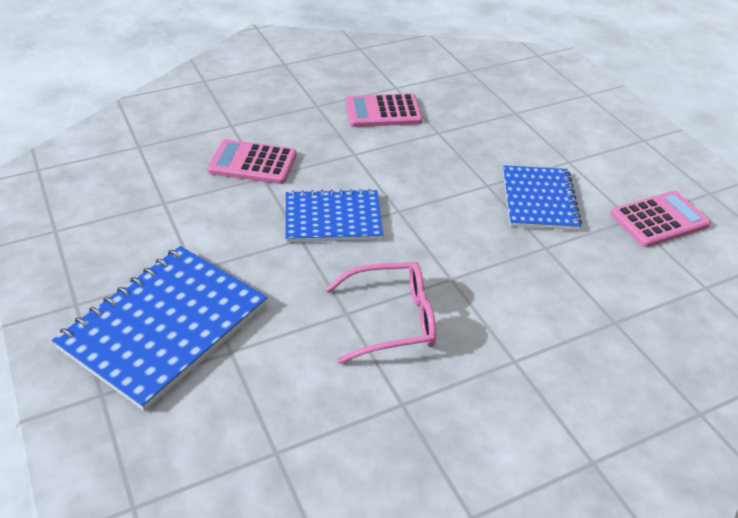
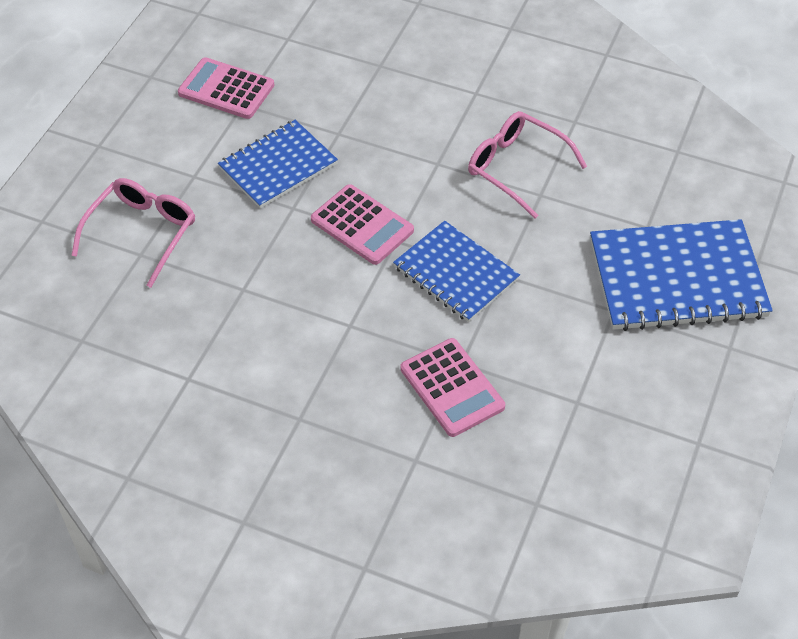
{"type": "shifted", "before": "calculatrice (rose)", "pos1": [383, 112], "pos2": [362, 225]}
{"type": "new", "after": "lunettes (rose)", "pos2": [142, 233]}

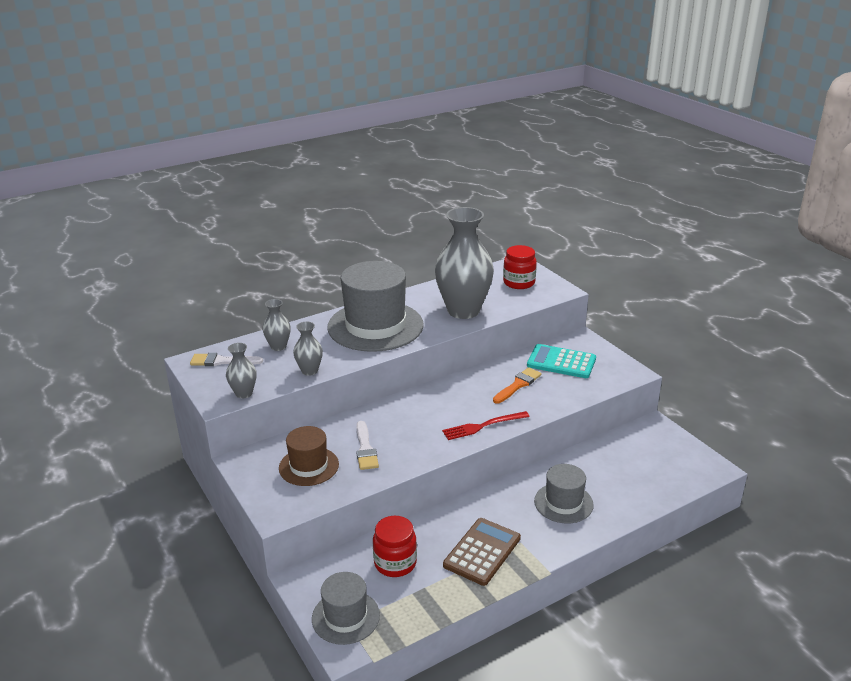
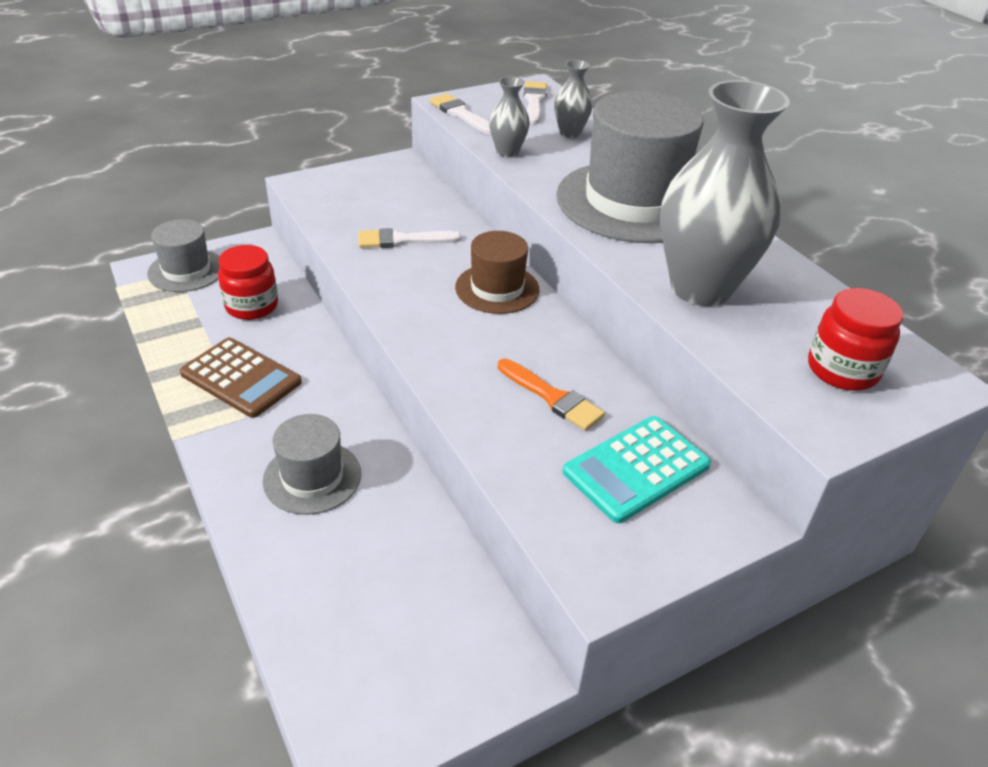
{"type": "swapped", "before": "vase (gris)", "after": "pinceau (blanc)", "pos1": [244, 393], "pos2": [461, 114]}
{"type": "rotated", "before": "calculatrice (turquoise)", "pos1": [561, 362], "pos2": [636, 469], "turn": -150}
{"type": "gone", "before": "fourchette (rouge)", "pos1": [482, 426]}
{"type": "shifted", "before": "chapeau (marron)", "pos1": [309, 466], "pos2": [497, 288]}

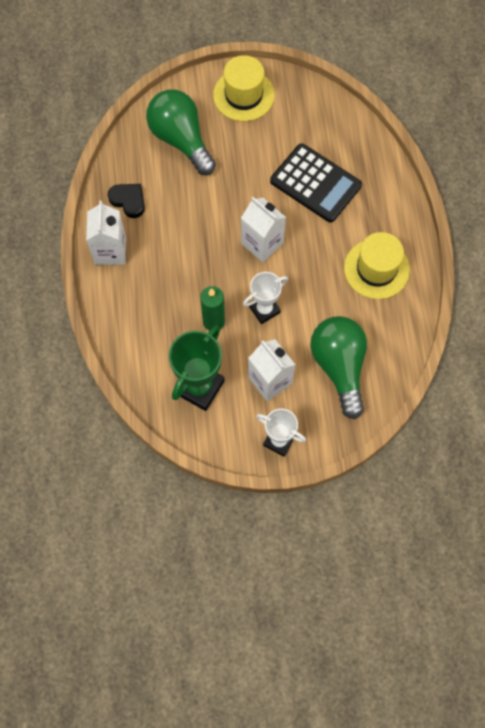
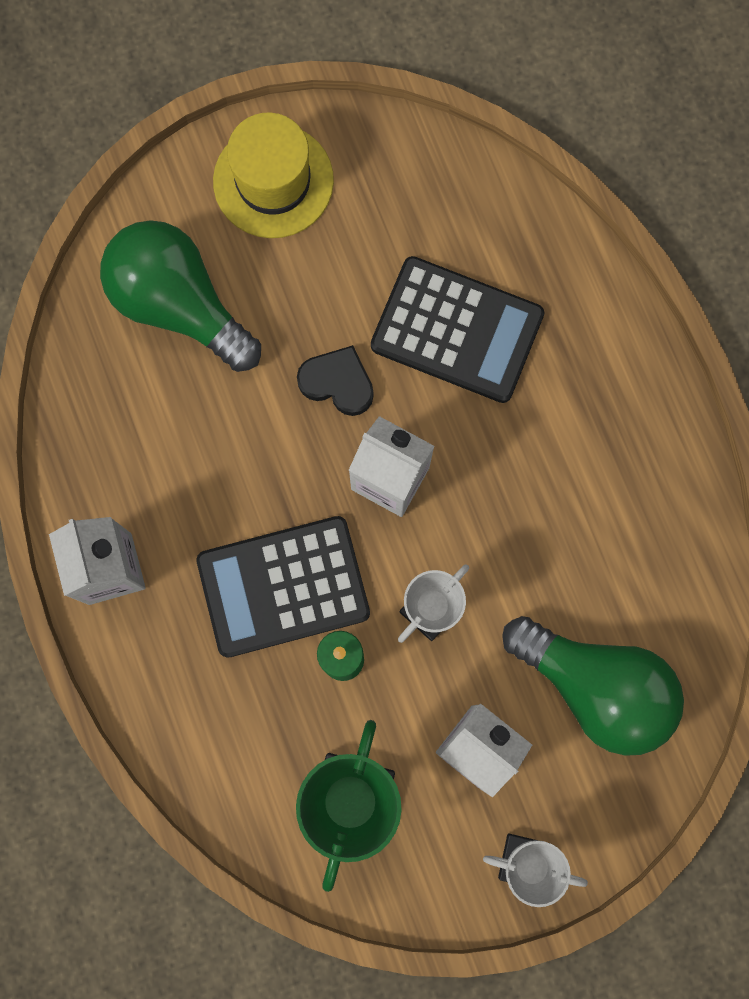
{"type": "shifted", "before": "cœur (noir)", "pos1": [128, 201], "pos2": [337, 382]}
{"type": "gone", "before": "chapeau (jaune)", "pos1": [376, 269]}
{"type": "rotated", "before": "ampoule (vert)", "pos1": [339, 367], "pos2": [595, 686], "turn": 150}
{"type": "new", "after": "calculatrice (noir)", "pos2": [283, 586]}

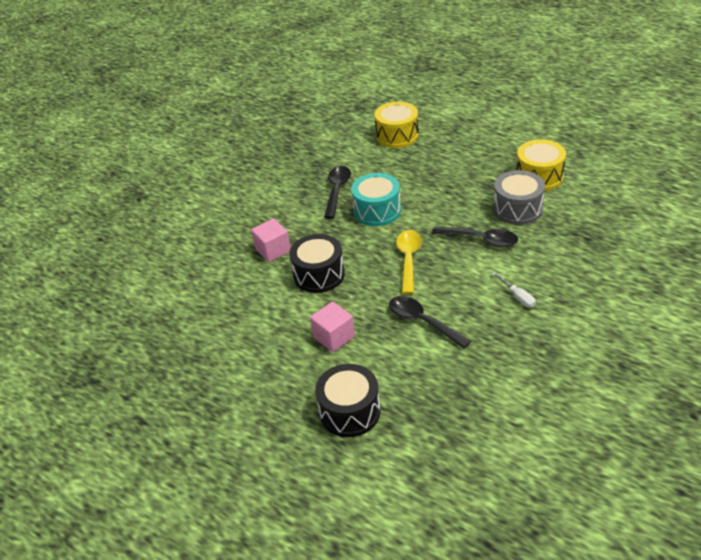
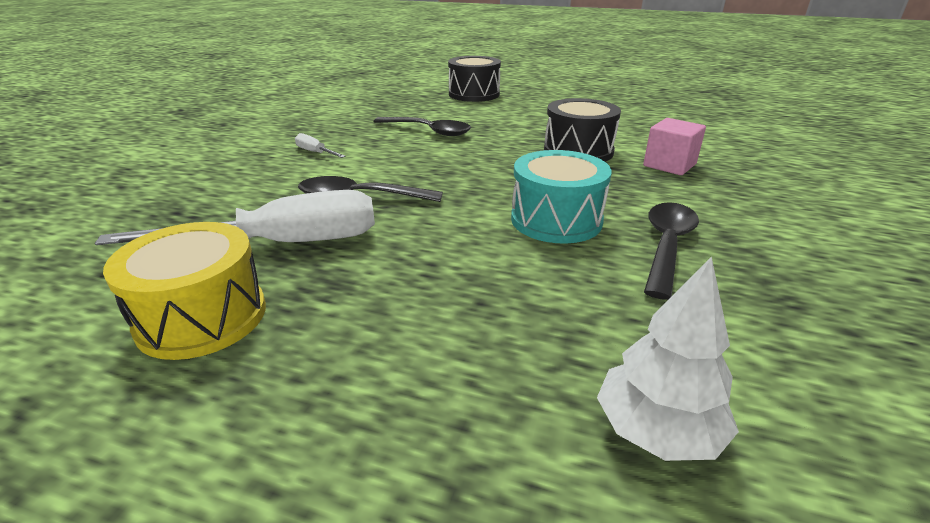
{"type": "swapped", "before": "tambour (jaune)", "after": "arbre (blanc)", "pos1": [397, 136], "pos2": [657, 431]}
{"type": "rotated", "before": "cuillère (noir)", "pos1": [337, 191], "pos2": [667, 246], "turn": -150}
{"type": "swapped", "before": "tambour (gris)", "after": "tournevis (blanc)", "pos1": [517, 209], "pos2": [283, 244]}
{"type": "gone", "before": "cuillère (jaune)", "pos1": [408, 259]}
{"type": "gone", "before": "cube (rose)", "pos1": [334, 337]}

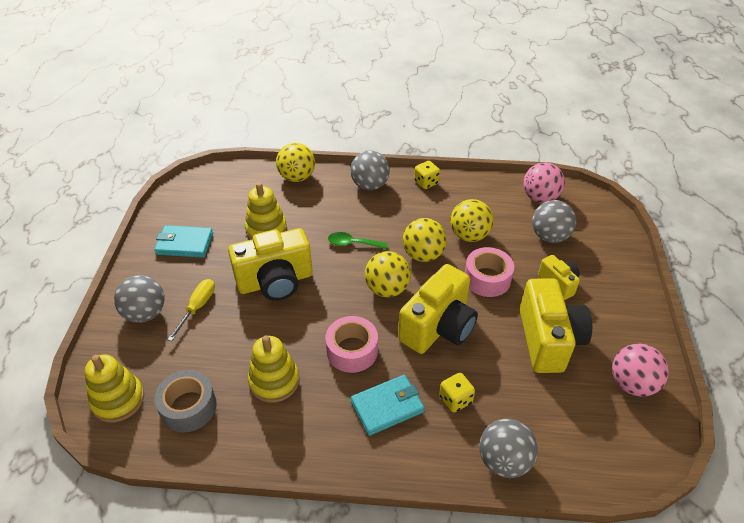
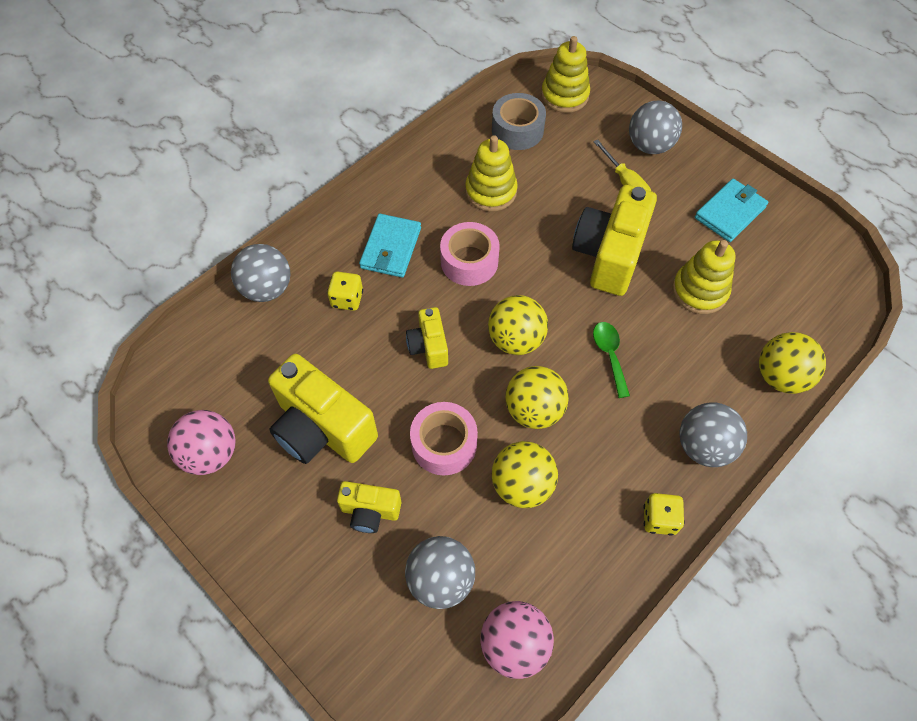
{"type": "rotated", "before": "cuillère (vert)", "pos1": [353, 243], "pos2": [609, 355], "turn": -60}
{"type": "scaled", "before": "appareil photo (jaune)", "pos1": [438, 327], "pos2": [428, 346], "scale": 0.53}

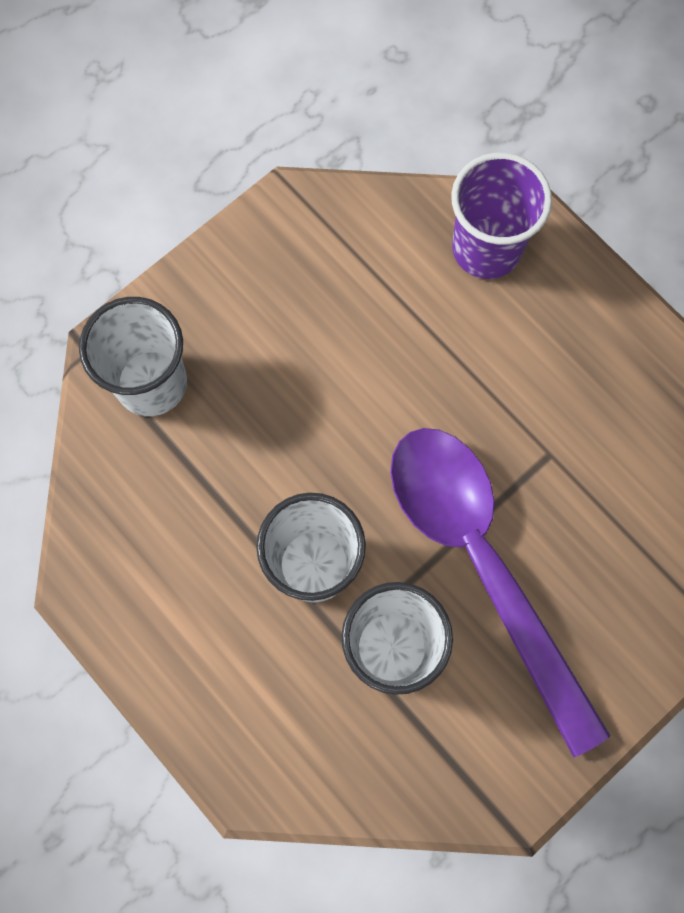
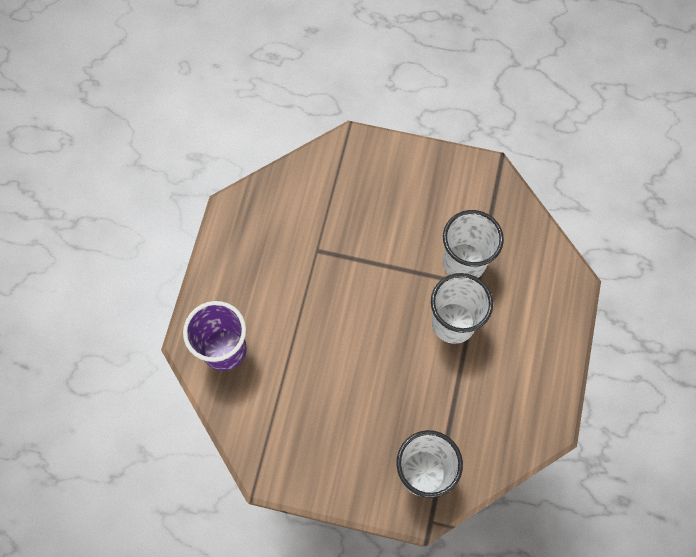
{"type": "gone", "before": "cuillère (violet)", "pos1": [482, 565]}

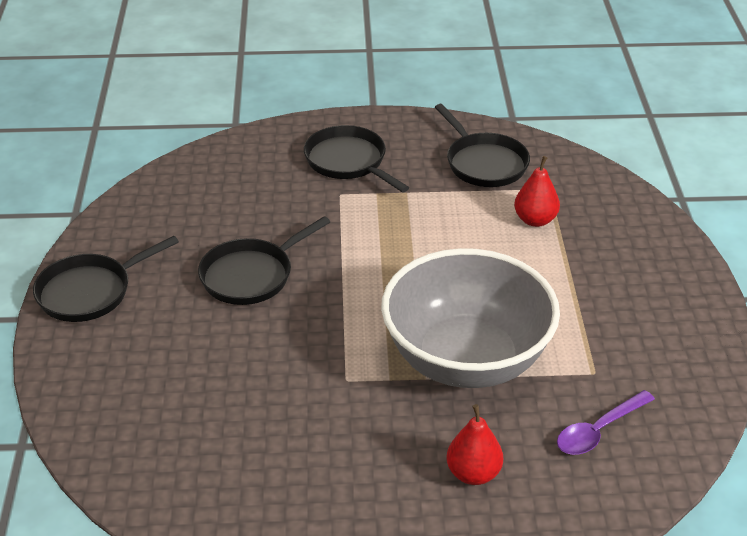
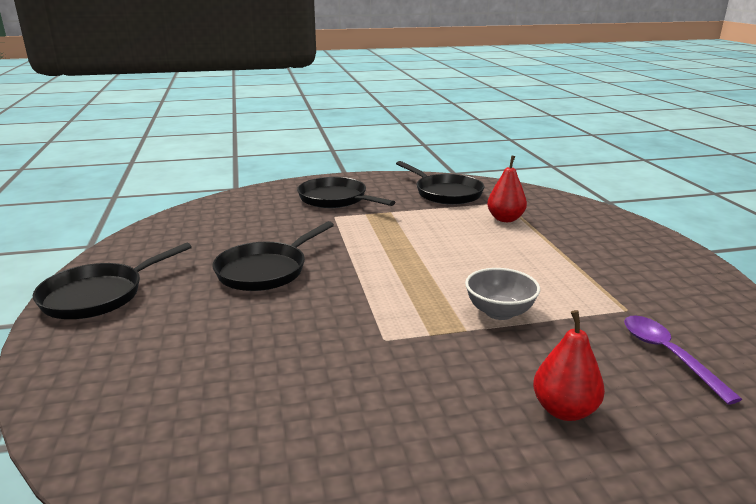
{"type": "scaled", "before": "bol (gris)", "pos1": [466, 360], "pos2": [499, 312], "scale": 0.41}
{"type": "rotated", "before": "cuillère (violet)", "pos1": [599, 431], "pos2": [668, 355], "turn": 120}

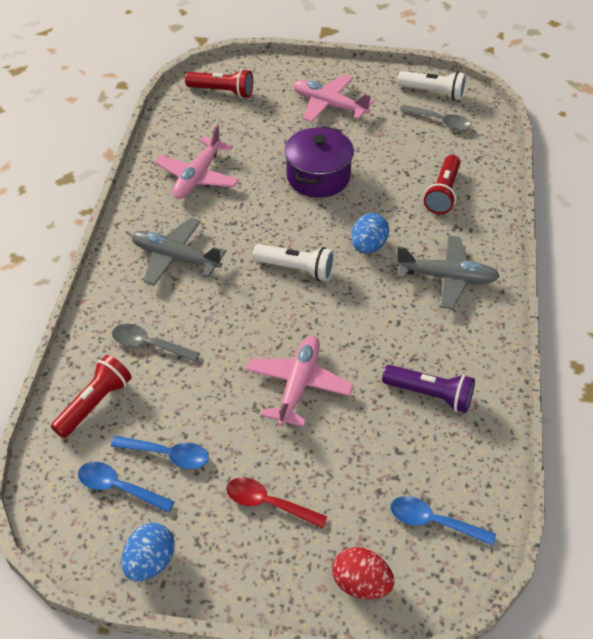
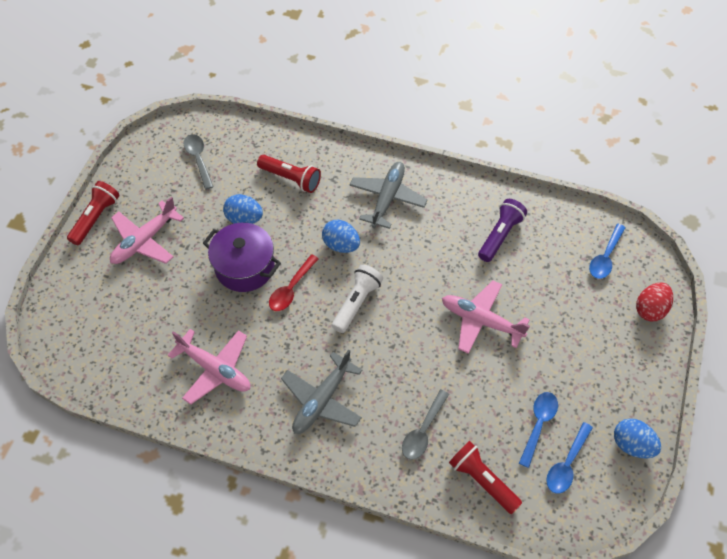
{"type": "shifted", "before": "lampe de poche (rouge)", "pos1": [222, 91], "pos2": [96, 218]}
{"type": "gone", "before": "lampe de poche (blanc)", "pos1": [433, 92]}
{"type": "rotated", "before": "cuillère (gris)", "pos1": [440, 121], "pos2": [198, 159], "turn": -60}
{"type": "shifted", "before": "cuillère (rouge)", "pos1": [268, 503], "pos2": [291, 289]}
{"type": "new", "after": "œuf (bleu)", "pos2": [244, 218]}

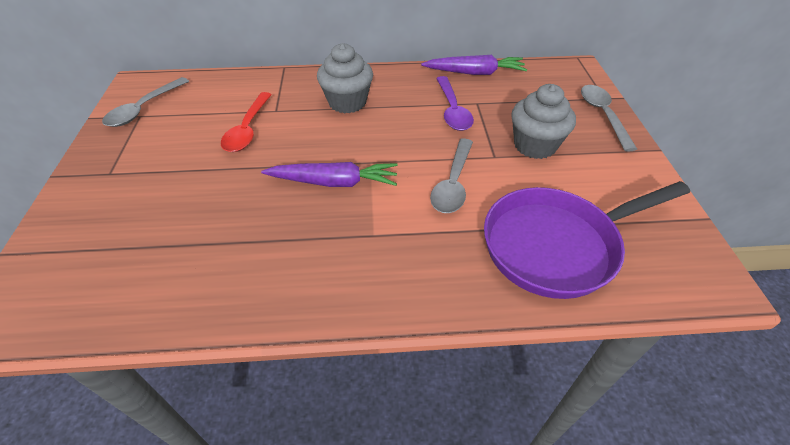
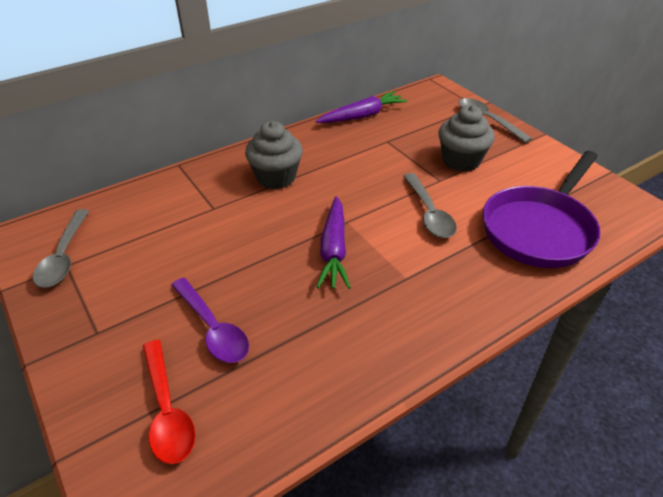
{"type": "shifted", "before": "cuillère (violet)", "pos1": [452, 110], "pos2": [213, 328]}
{"type": "shifted", "before": "cuillère (rouge)", "pos1": [248, 129], "pos2": [167, 410]}
{"type": "rotated", "before": "carotte (violet)", "pos1": [334, 182], "pos2": [334, 250], "turn": 120}

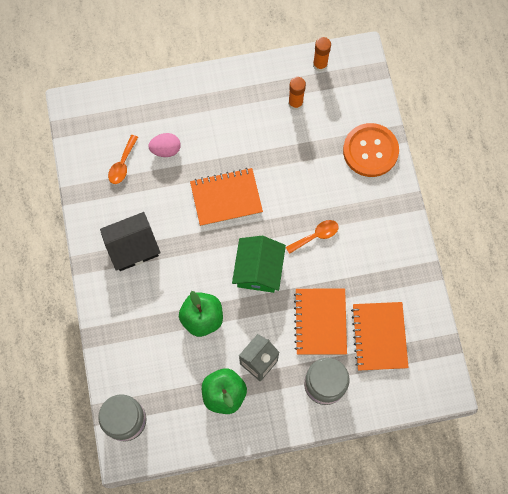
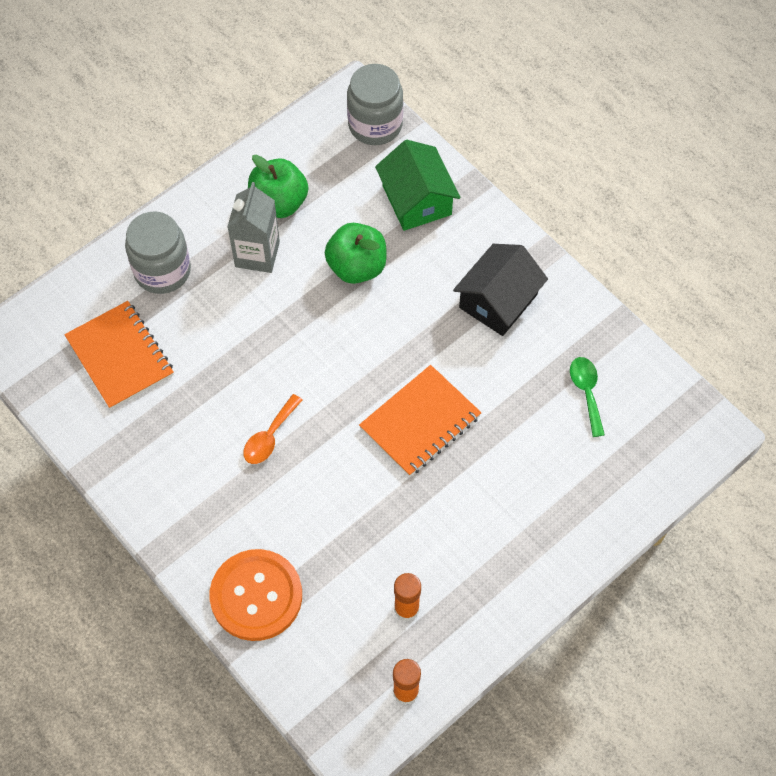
{"type": "gone", "before": "œuf (rose)", "pos1": [166, 150]}
{"type": "repainted", "before": "cuillère (orange)", "after": "cuillère (vert)", "pos1": [122, 164], "pos2": [586, 392]}
{"type": "shifted", "before": "maison (vert)", "pos1": [258, 270], "pos2": [417, 200]}
{"type": "gone", "before": "carnet (orange)", "pos1": [320, 322]}

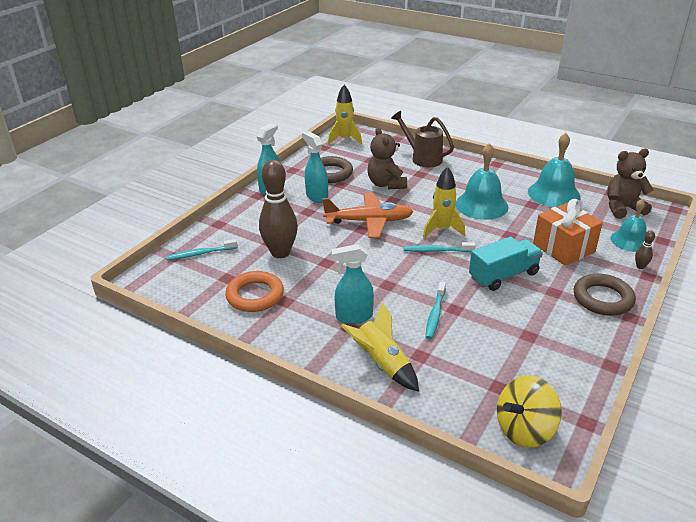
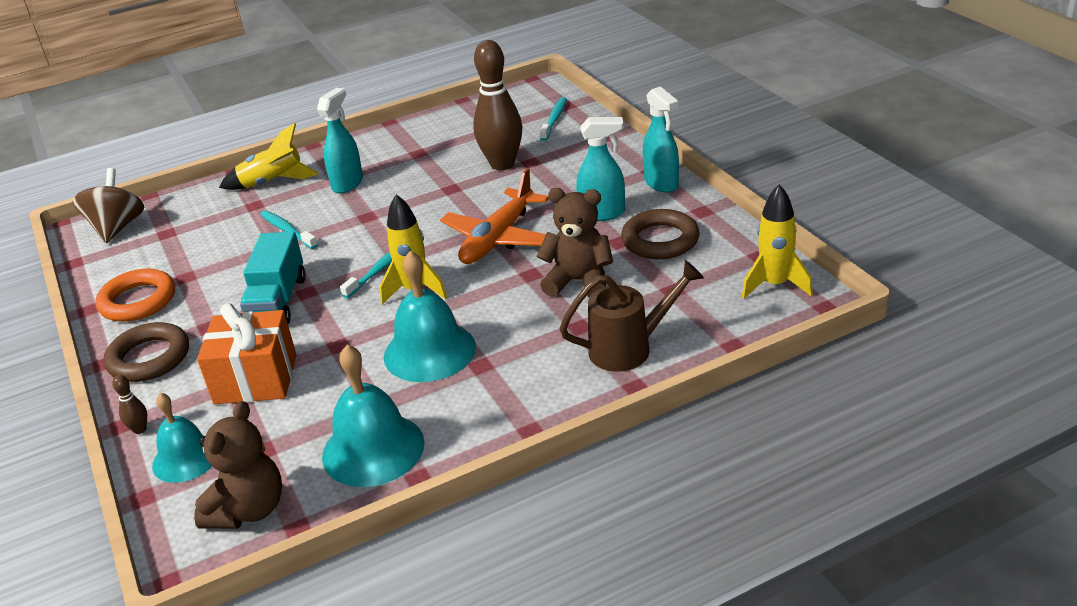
{"type": "shifted", "before": "anneau (orange)", "pos1": [255, 295], "pos2": [138, 301]}
{"type": "repainted", "before": "toupie (jaune)", "after": "toupie (marron)", "pos1": [524, 429], "pos2": [117, 228]}

